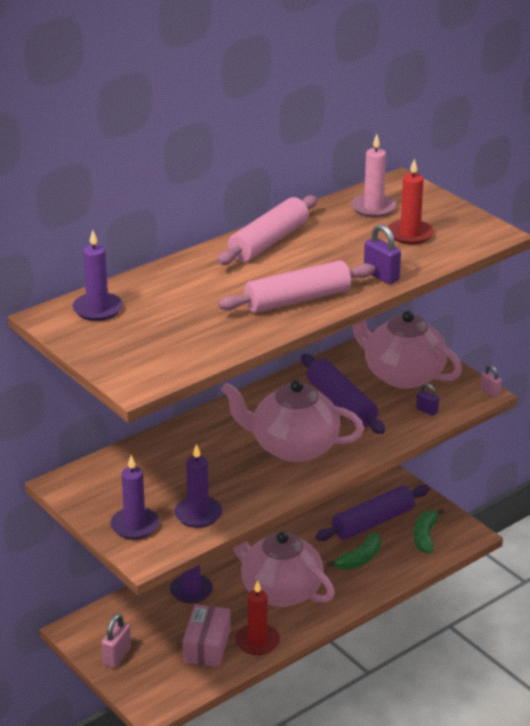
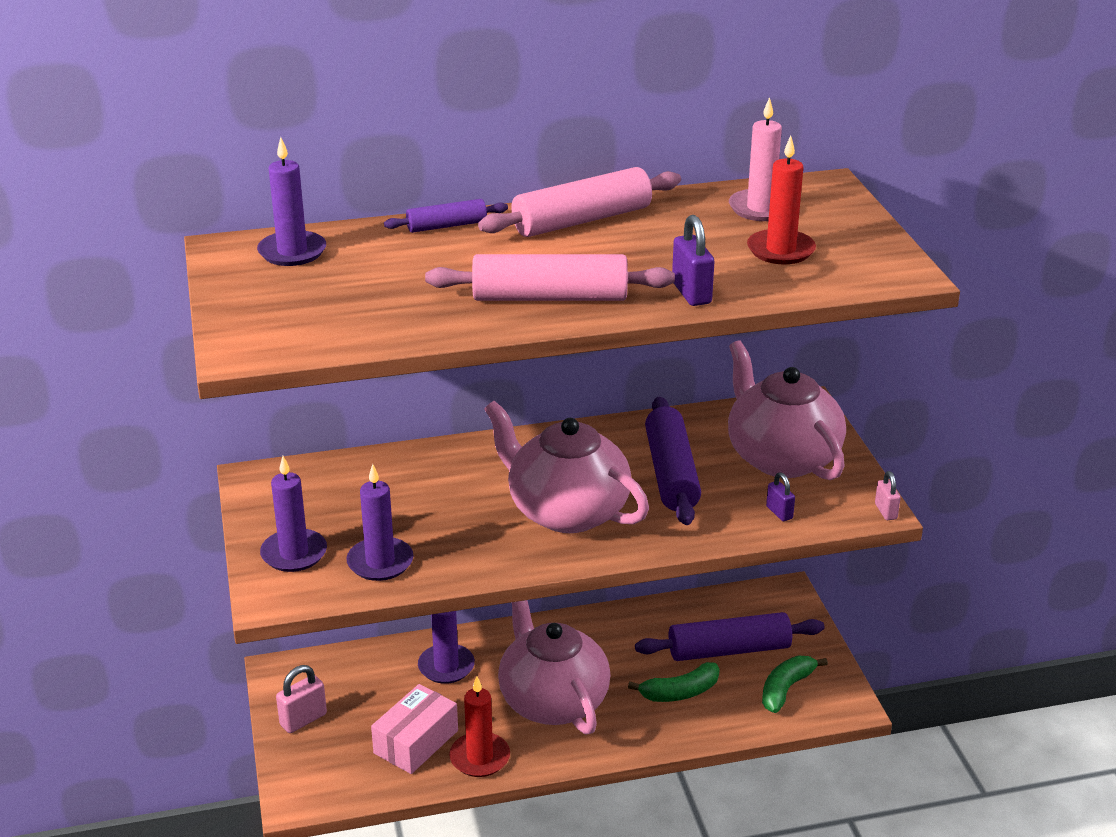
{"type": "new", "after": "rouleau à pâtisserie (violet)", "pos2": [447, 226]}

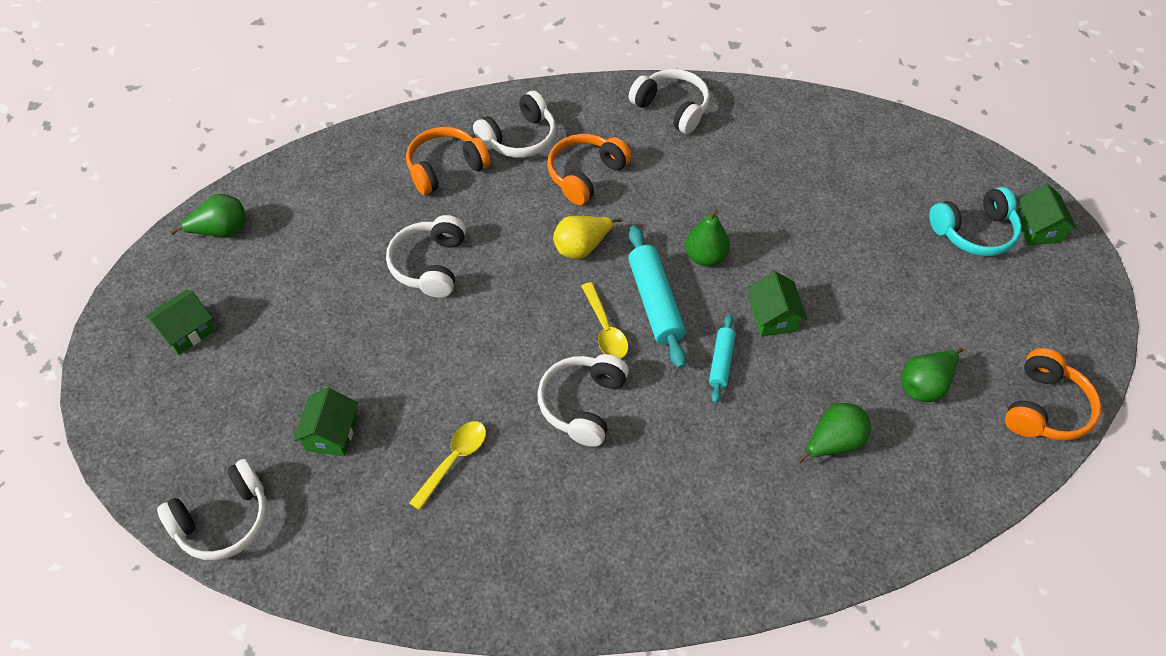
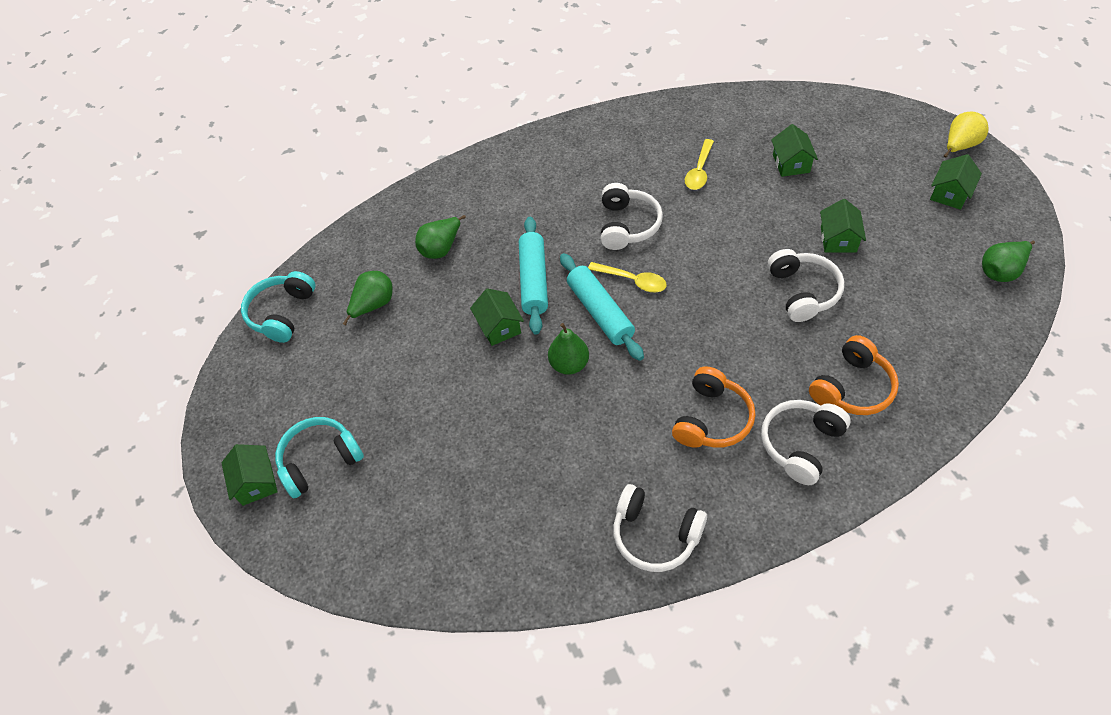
{"type": "shifted", "before": "poire (jaune)", "pos1": [582, 247], "pos2": [959, 146]}
{"type": "rotated", "before": "cuillère (jaune)", "pos1": [605, 329], "pos2": [632, 280], "turn": 150}
{"type": "scaled", "before": "rouleau à pâtisserie (turquoise)", "pos1": [721, 362], "pos2": [533, 280], "scale": 1.74}
{"type": "repainted", "before": "casque audio (orange)", "after": "casque audio (turquoise)", "pos1": [1044, 408], "pos2": [282, 313]}
{"type": "gone", "before": "casque audio (blanc)", "pos1": [224, 520]}
{"type": "new", "after": "maison (vert)", "pos2": [838, 239]}

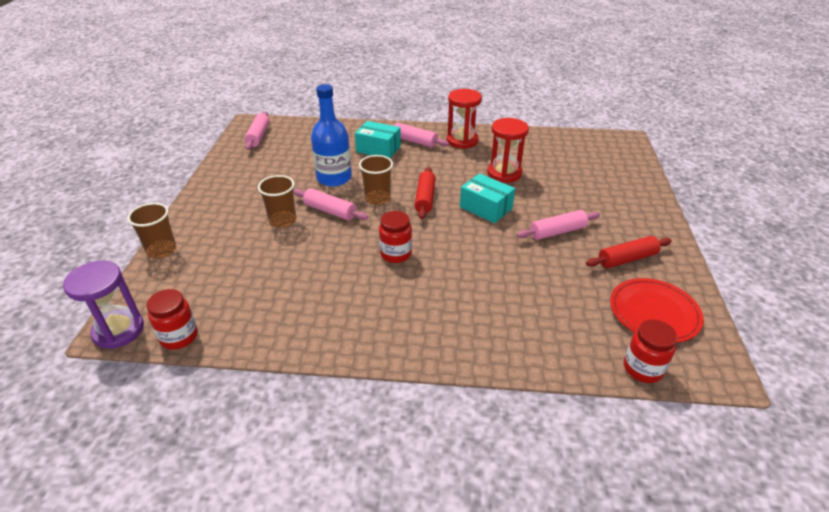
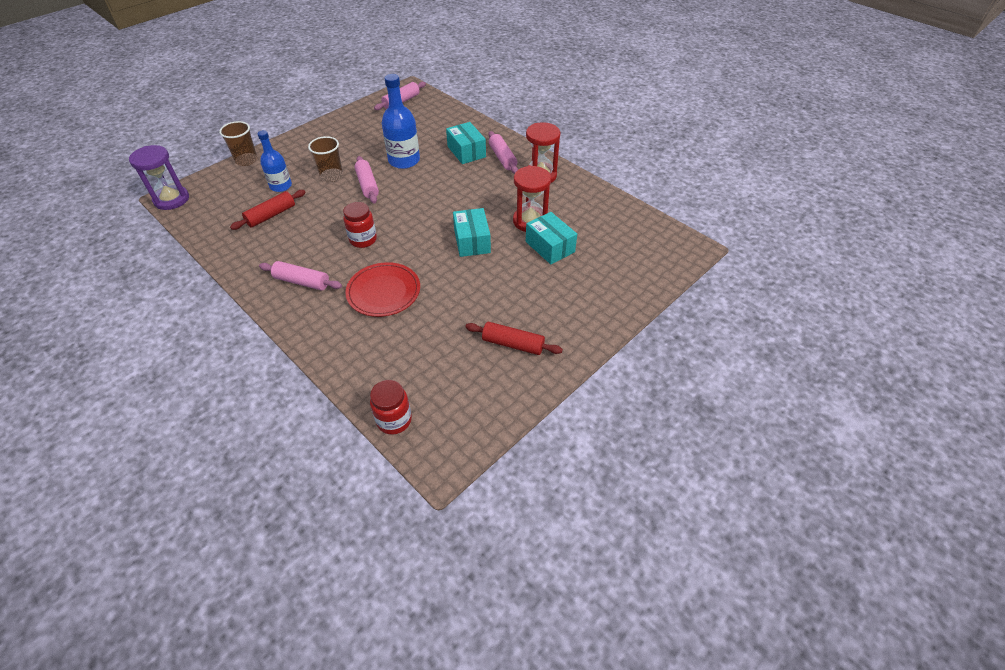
{"type": "gone", "before": "gobelet (marron)", "pos1": [377, 198]}
{"type": "shifted", "before": "rouleau à pâtisserie (rouge)", "pos1": [425, 198], "pos2": [271, 215]}
{"type": "shifted", "before": "rouleau à pâtisserie (rose)", "pos1": [557, 232], "pos2": [302, 282]}
{"type": "shifted", "before": "assiette (rouge)", "pos1": [654, 312], "pos2": [383, 291]}
{"type": "gone", "before": "bocal (rouge)", "pos1": [179, 337]}
{"type": "new", "after": "bouteille (bleu)", "pos2": [281, 186]}
{"type": "new", "after": "boîte (turquoise)", "pos2": [550, 247]}

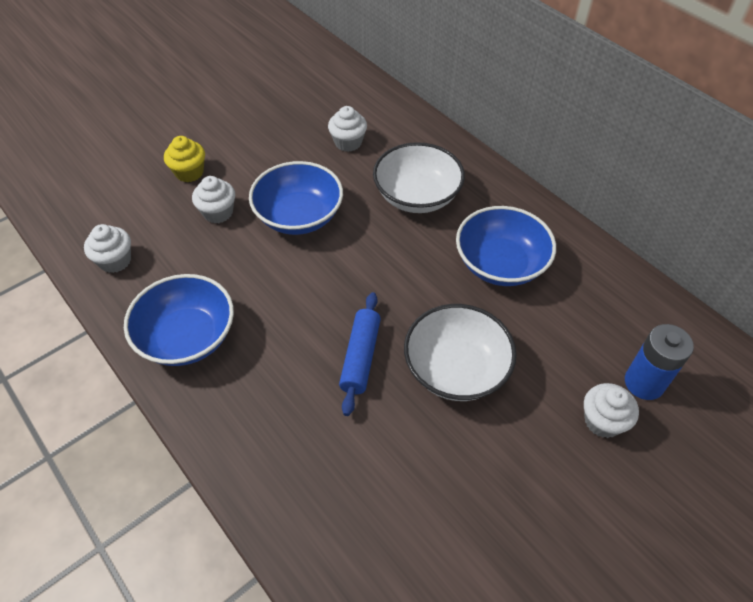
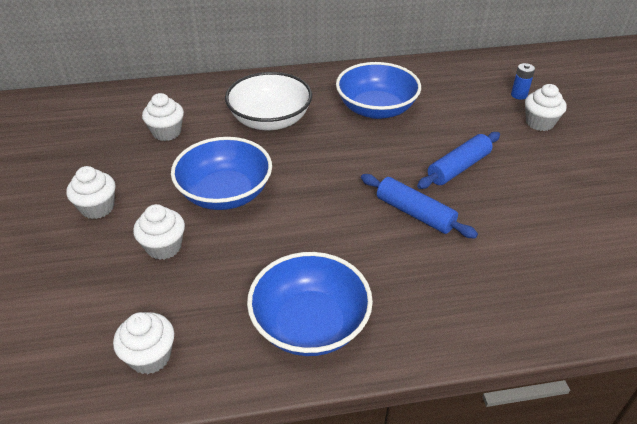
{"type": "gone", "before": "muffin (jaune)", "pos1": [189, 172]}
{"type": "swapped", "before": "bol (blanc)", "after": "rouleau à pâtisserie (bleu)", "pos1": [456, 369], "pos2": [458, 168]}
{"type": "scaled", "before": "pile (bleu)", "pos1": [644, 383], "pos2": [519, 95], "scale": 0.56}
{"type": "new", "after": "muffin (blanc)", "pos2": [97, 208]}

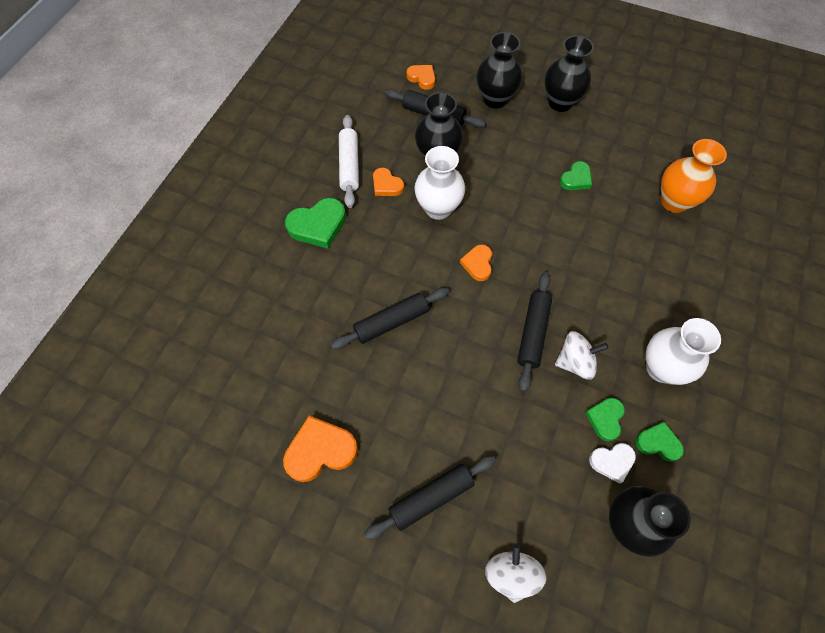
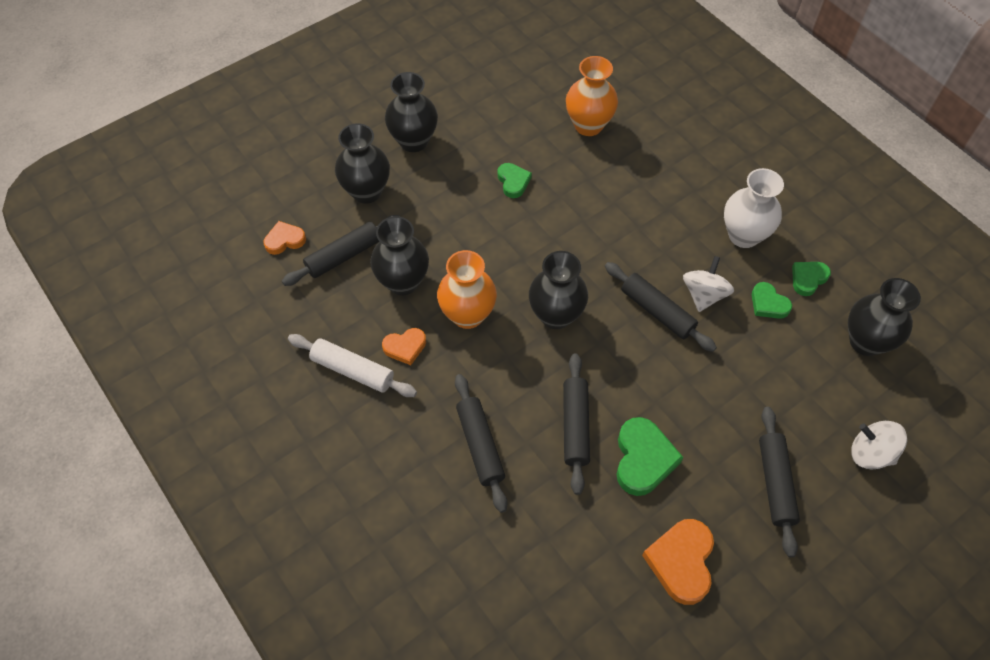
{"type": "repainted", "before": "vase (blanc)", "after": "vase (orange)", "pos1": [438, 208], "pos2": [467, 315]}
{"type": "shifted", "before": "cœur (vert)", "pos1": [318, 225], "pos2": [643, 459]}
{"type": "swapped", "before": "cœur (orange)", "after": "vase (noir)", "pos1": [478, 264], "pos2": [556, 315]}
{"type": "gone", "before": "cœur (blanc)", "pos1": [612, 462]}
{"type": "new", "after": "rouleau à pâtisserie (noir)", "pos2": [480, 445]}

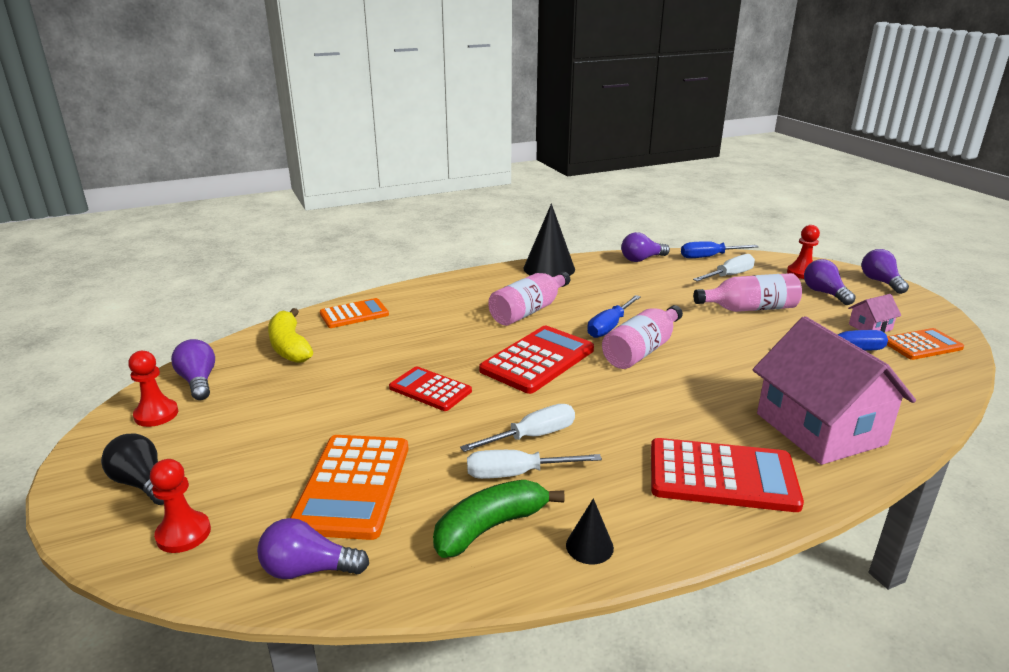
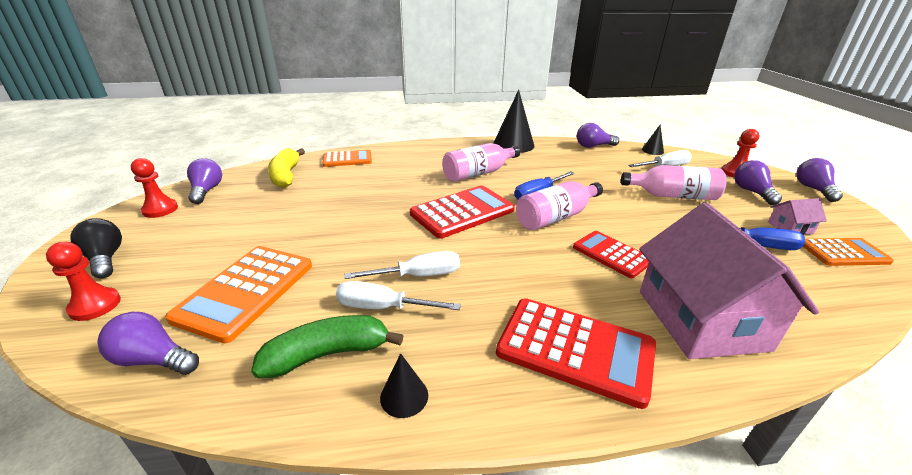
{"type": "swapped", "before": "tournevis (bleu)", "after": "cône (noir)", "pos1": [708, 257], "pos2": [652, 150]}
{"type": "shifted", "before": "calculatrice (rouge)", "pos1": [430, 389], "pos2": [611, 254]}

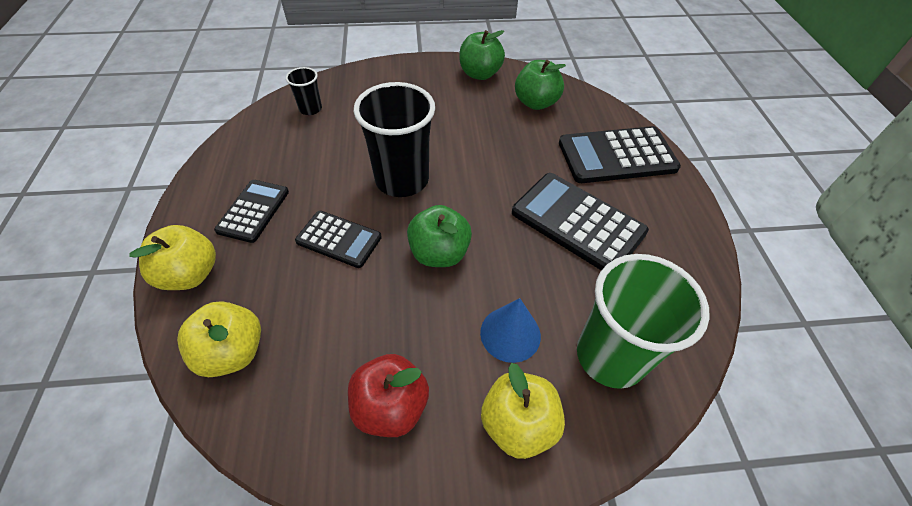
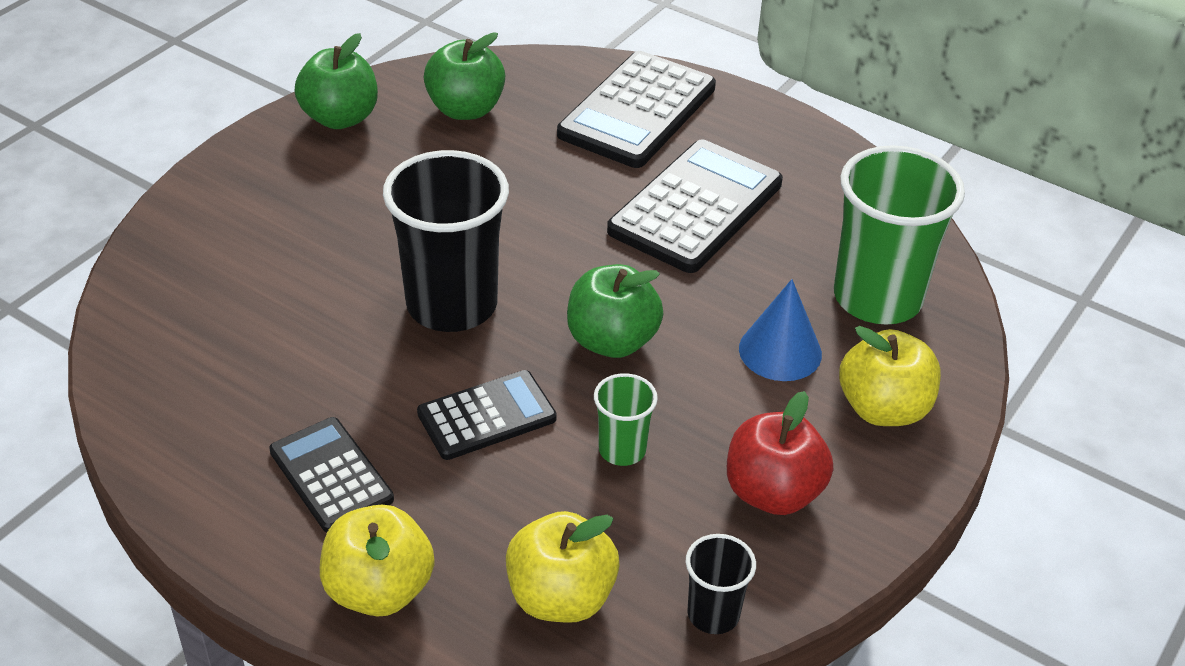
{"type": "shifted", "before": "gobelet (noir)", "pos1": [310, 109], "pos2": [713, 614]}
{"type": "rotated", "before": "calculatrice (noir)", "pos1": [577, 222], "pos2": [695, 207], "turn": 135}
{"type": "new", "after": "gobelet (vert)", "pos2": [622, 450]}

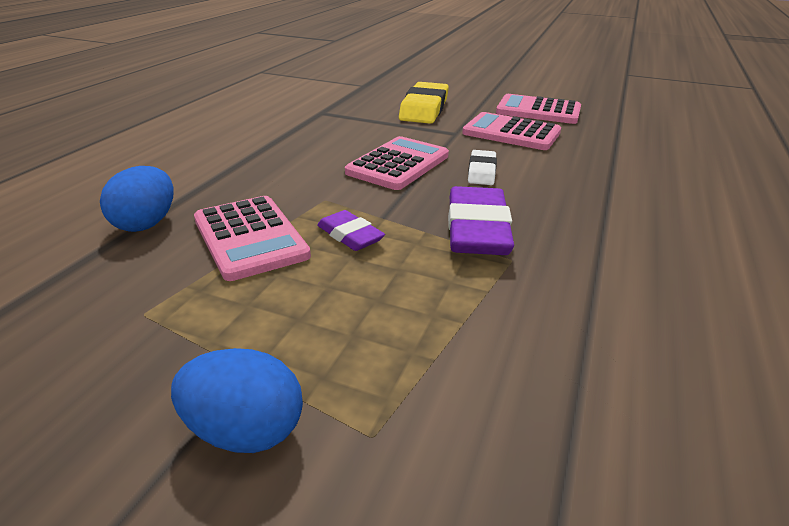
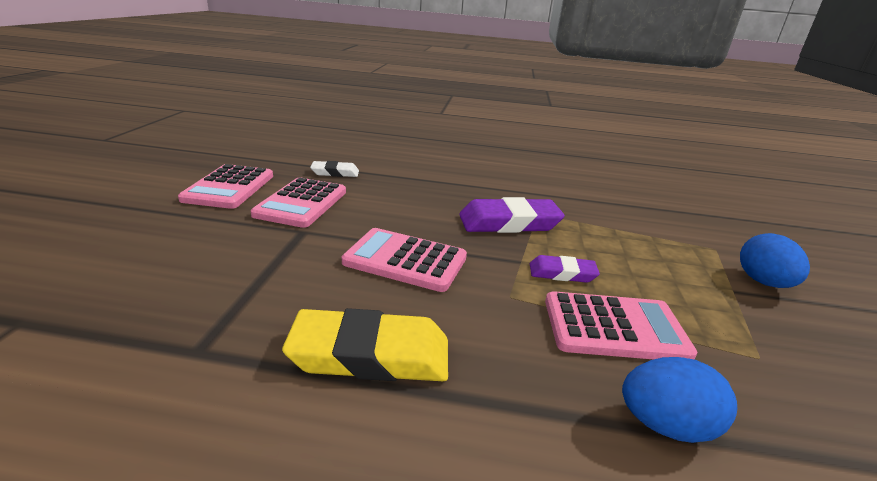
{"type": "shifted", "before": "gomme (jaune)", "pos1": [424, 109], "pos2": [370, 355]}
{"type": "shifted", "before": "gomme (blanc)", "pos1": [481, 171], "pos2": [335, 173]}
{"type": "rotated", "before": "calculatrice (rose)", "pos1": [250, 238], "pos2": [614, 328], "turn": 45}
{"type": "rotated", "before": "gomme (violet)", "pos1": [350, 235], "pos2": [562, 273], "turn": 60}

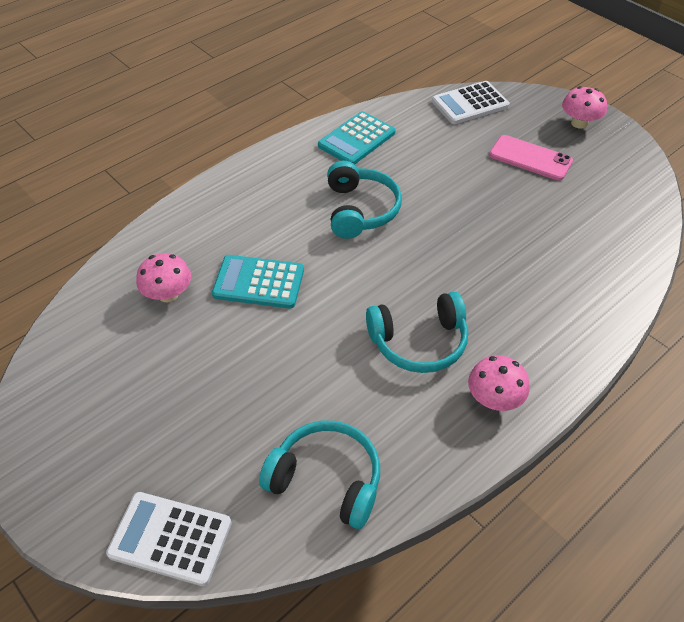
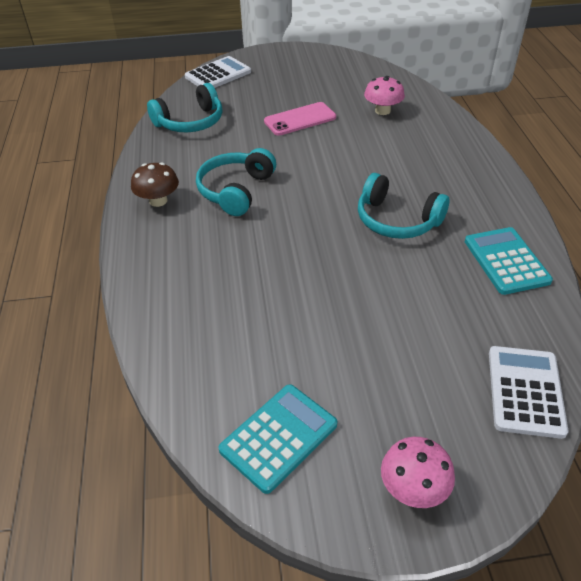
{"type": "shifted", "before": "téléphone (rose)", "pos1": [530, 158], "pos2": [300, 119]}
{"type": "shifted", "before": "calculatrice (turquoise)", "pos1": [258, 282], "pos2": [278, 437]}
{"type": "repainted", "before": "champignon (rose)", "after": "champignon (marron)", "pos1": [494, 399], "pos2": [158, 201]}

